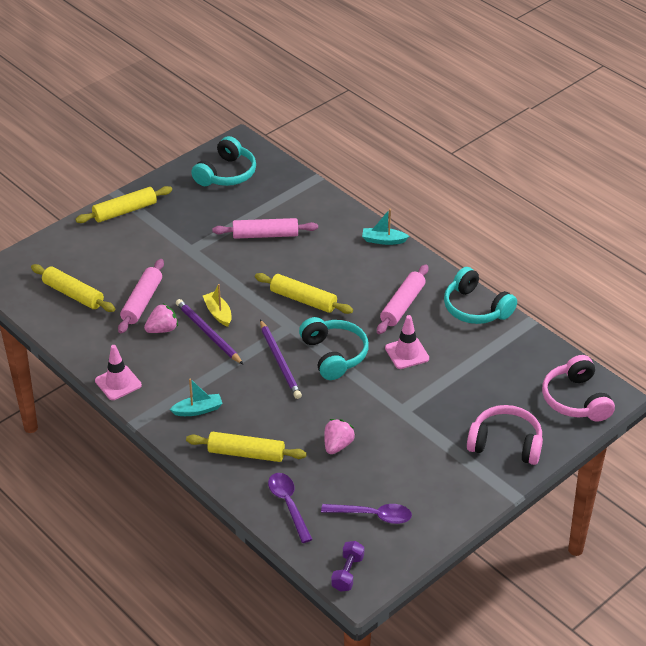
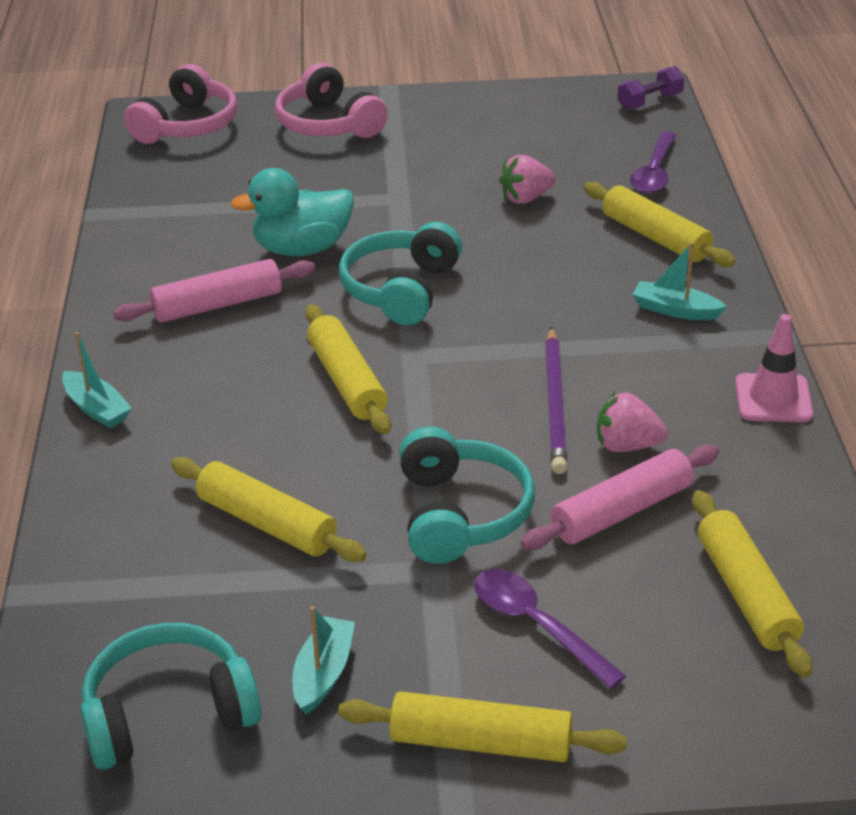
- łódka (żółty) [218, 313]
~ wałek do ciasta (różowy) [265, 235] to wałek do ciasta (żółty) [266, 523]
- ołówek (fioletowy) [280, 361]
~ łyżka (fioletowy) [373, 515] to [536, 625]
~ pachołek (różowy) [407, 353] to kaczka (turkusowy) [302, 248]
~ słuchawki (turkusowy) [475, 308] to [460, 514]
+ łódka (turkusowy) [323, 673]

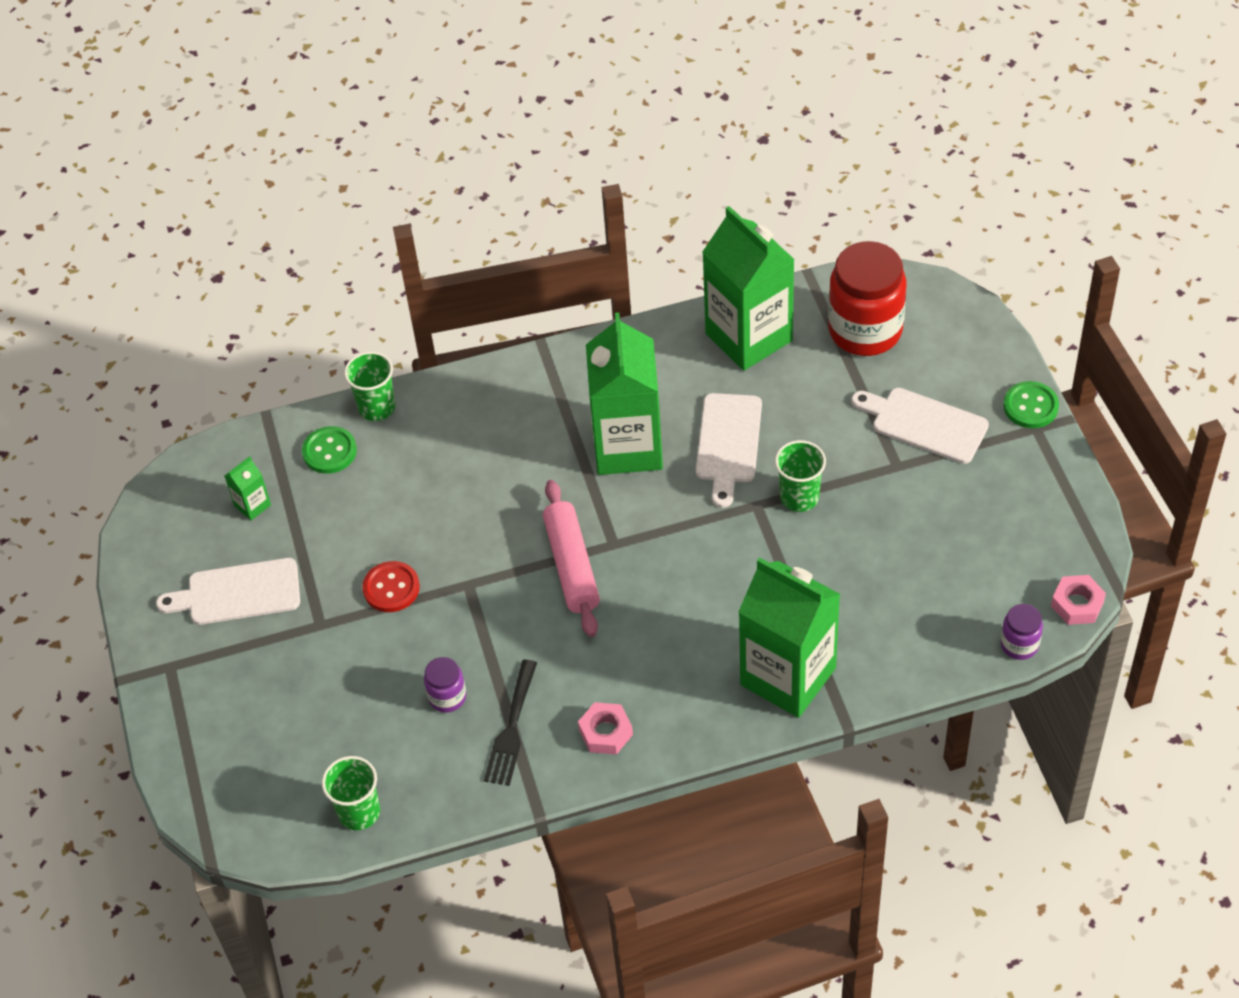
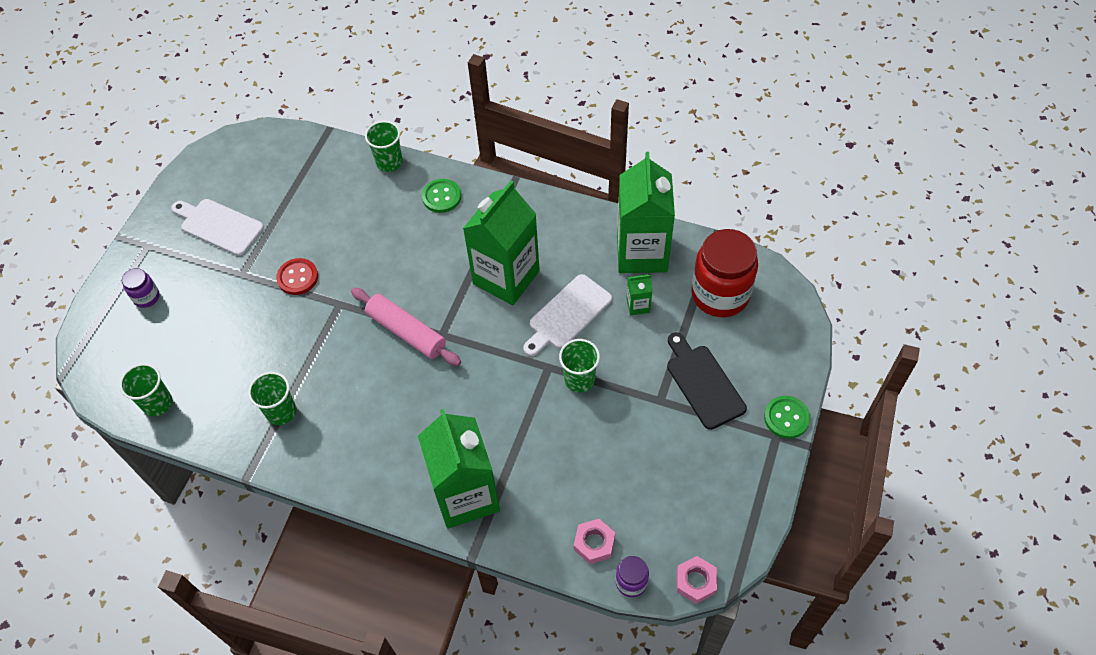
~ karton mleka (zielony) [252, 505] to [638, 305]
~ guzik (zielony) [329, 451] to [441, 197]
~ słoik (fioletowy) [447, 697] to [146, 297]
~ widelec (czarny) [511, 728] to szklanka (zielony) [281, 412]
~ wałek do ciasta (różowy) [572, 565] = [406, 332] 75 degrees counterclockwise
~ nakrętka (różowy) [606, 732] to [594, 543]
~ deska do krojenia (biały) [924, 424] to deska do krojenia (czarny) [703, 383]

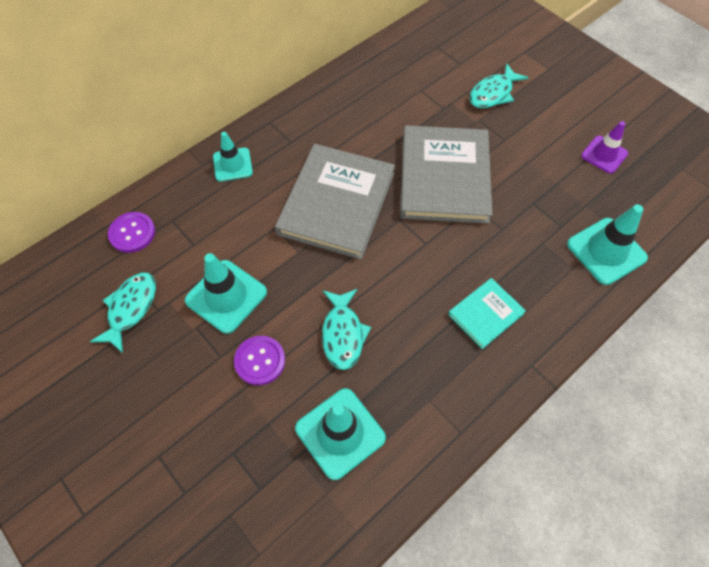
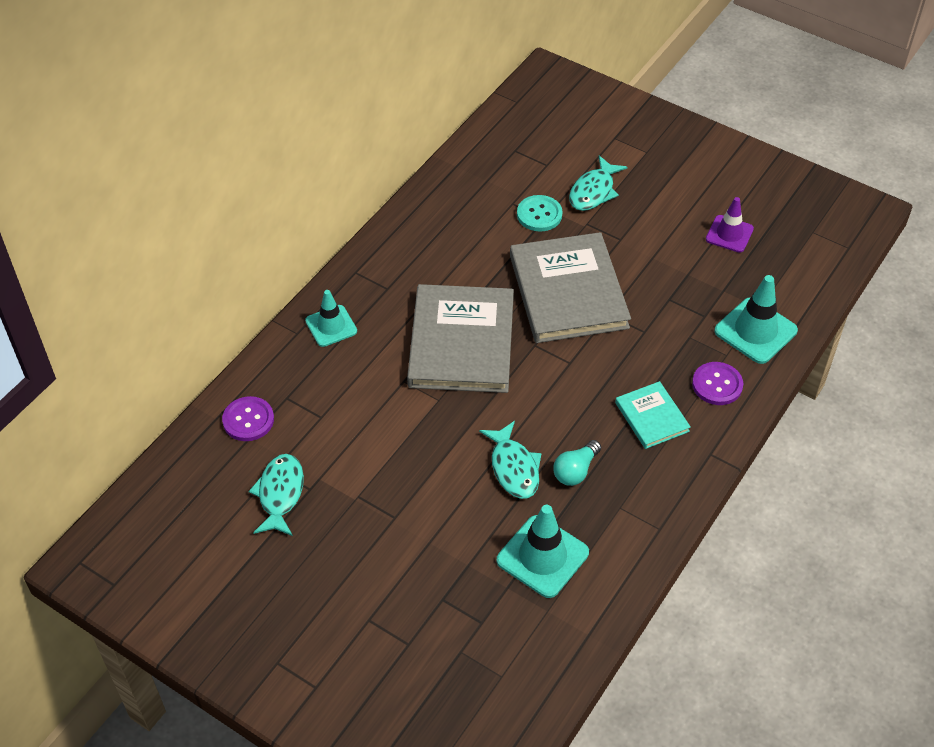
- pachołek (turkusowy) [226, 296]
~ guzik (fioletowy) [260, 361] to [717, 385]
~ książka (turkusowy) [485, 314] = [651, 417] 60 degrees counterclockwise
+ guzik (turkusowy) [539, 214]
+ żarówka (turkusowy) [575, 470]

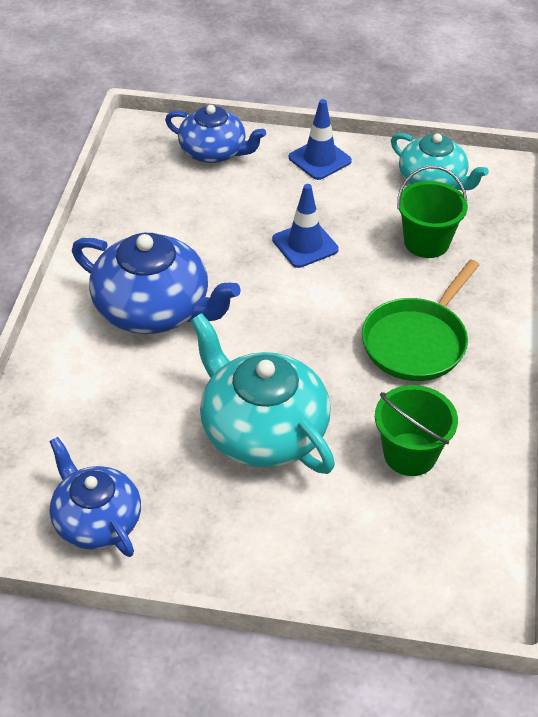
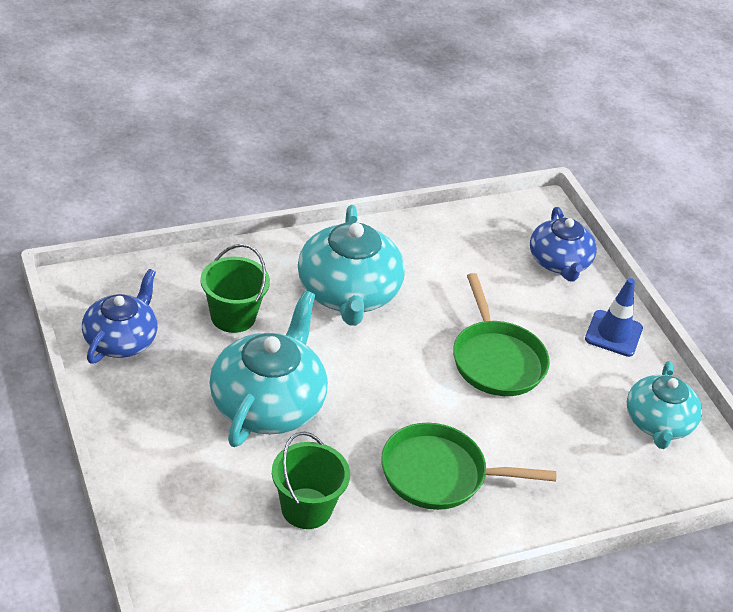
~ imbryk (niebieski) [154, 308] to imbryk (turkusowy) [348, 293]
~ pachołek (niebieski) [305, 244] to patelnia (zielony) [496, 360]
~ wiadro (zielony) [426, 242] to [233, 316]

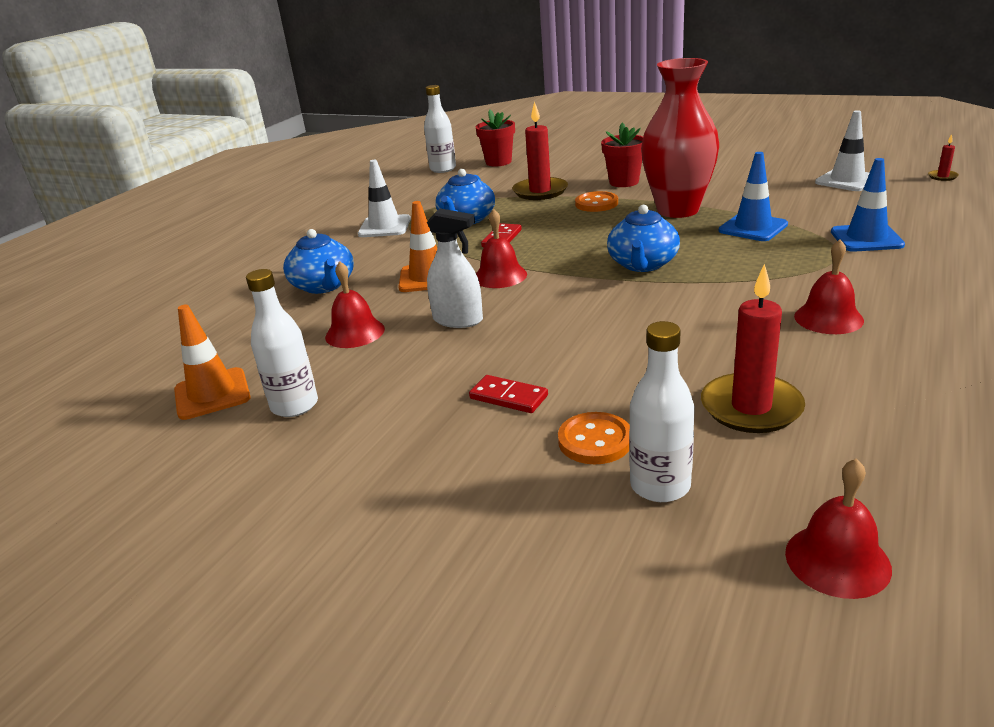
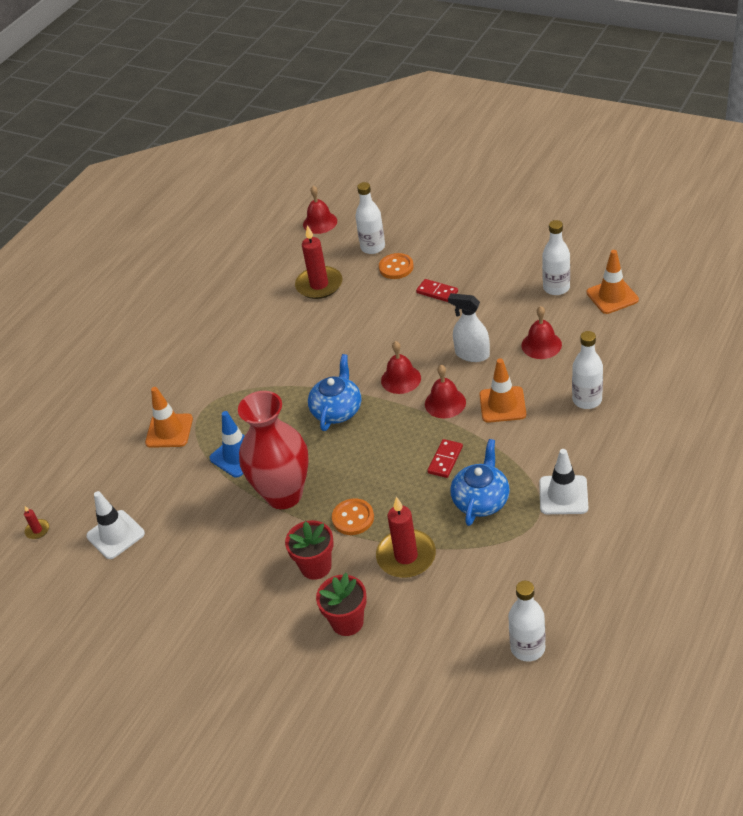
~ imbryk (niebieski) [323, 285] to butelka (biały) [587, 400]
~ doniczka (czerwony) [498, 162] to [347, 622]
~ dzwonek (czerwony) [828, 318] to [401, 379]
~ pachołek (niebieski) [866, 238] to pachołek (pomarańczowy) [169, 431]

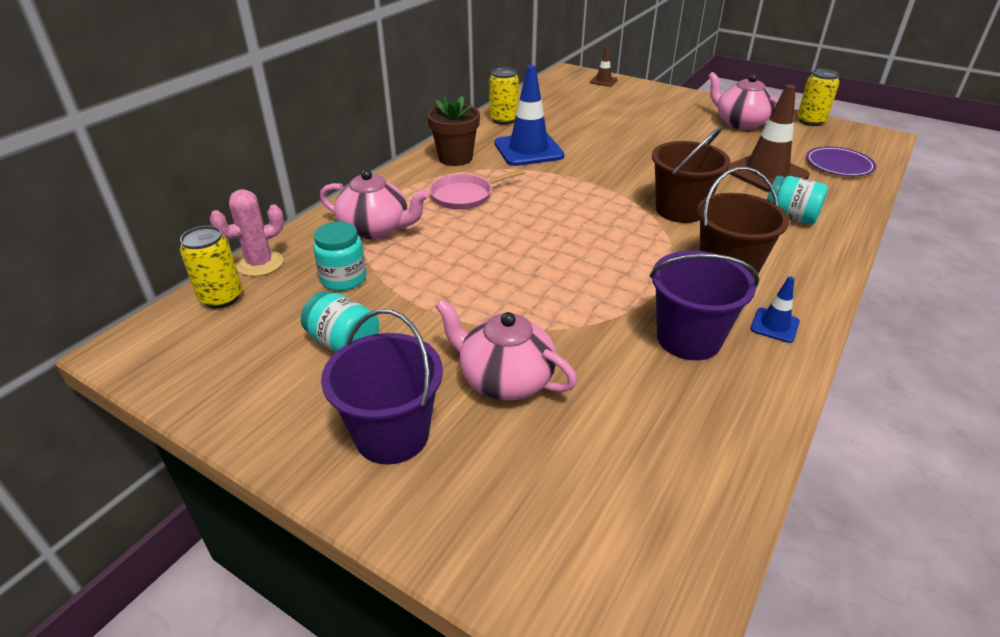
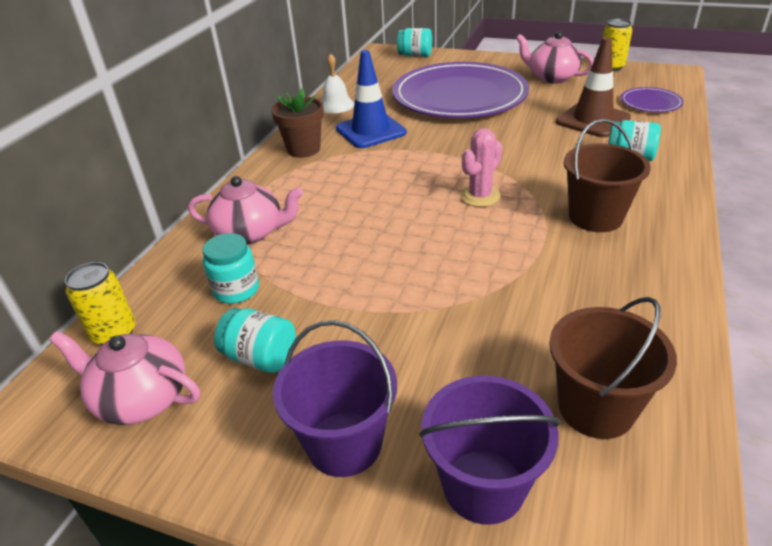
~ kaktus (różowy) [260, 264] to [480, 196]
- patelnia (różowy) [465, 196]
~ imbryk (różowy) [504, 379] to [141, 398]
~ puszka (żółty) [503, 120] to dzwonek (biały) [336, 105]
~ pachołek (brązowy) [603, 81] to słoik (turkusowy) [415, 55]
~ wiadro (fioletowy) [688, 339] to [483, 485]
~ wiadro (brązowy) [680, 210] to [596, 408]
- pachołek (niebieski) [774, 325]
+ talerz (fioletowy) [459, 96]

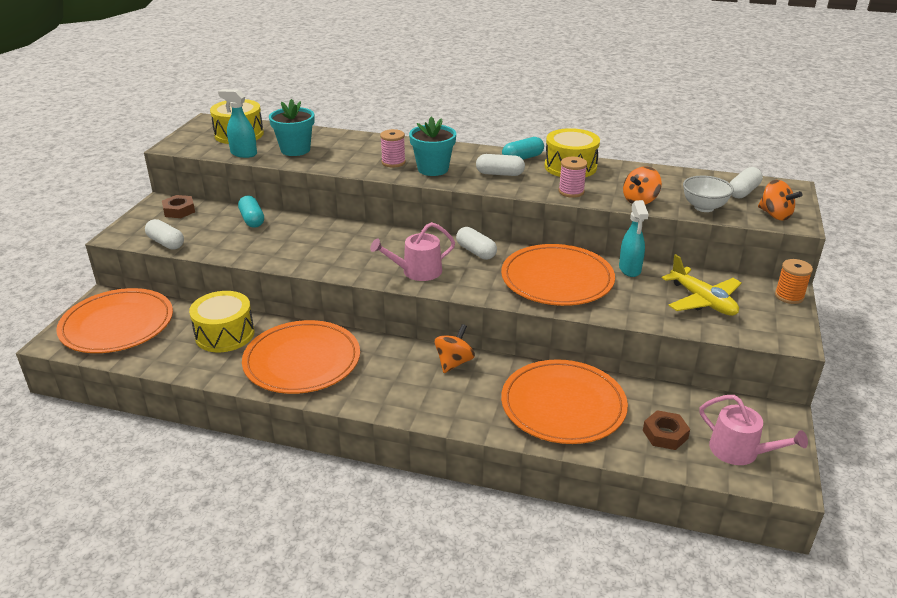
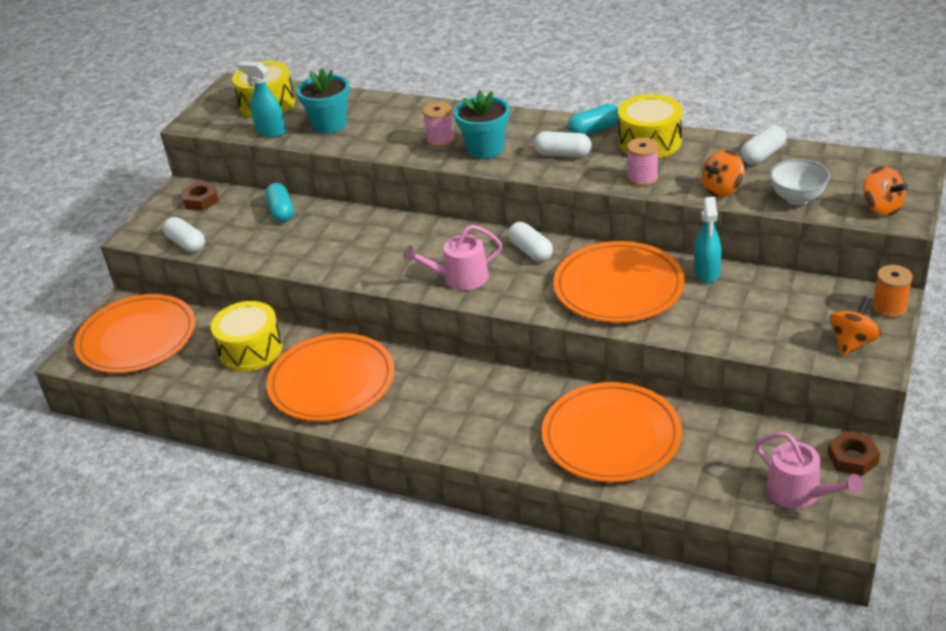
~ bączek (pomarańczowy) [454, 362] to [852, 343]
~ nakrętka (brązowy) [665, 434] to [852, 458]
- samolot (żółty) [702, 301]
~ kapsułka (biały) [743, 192] to [762, 155]

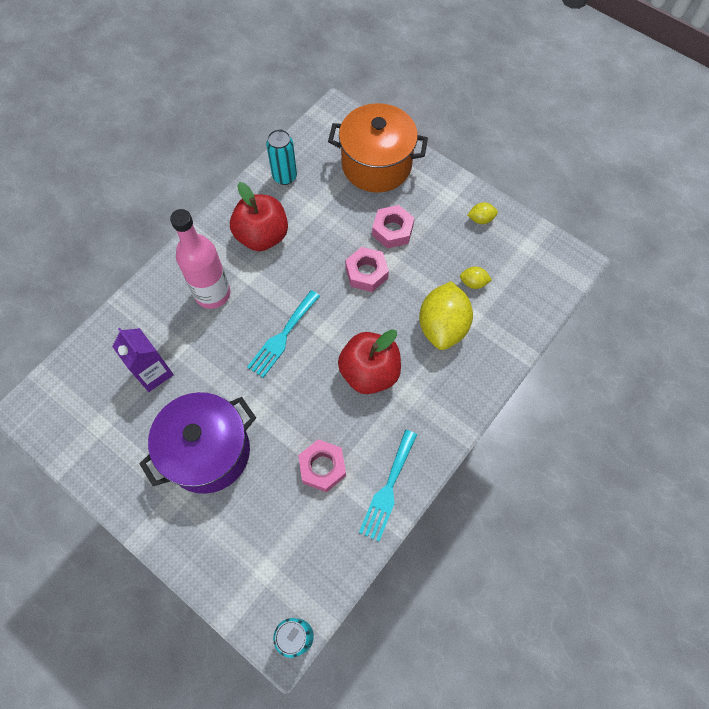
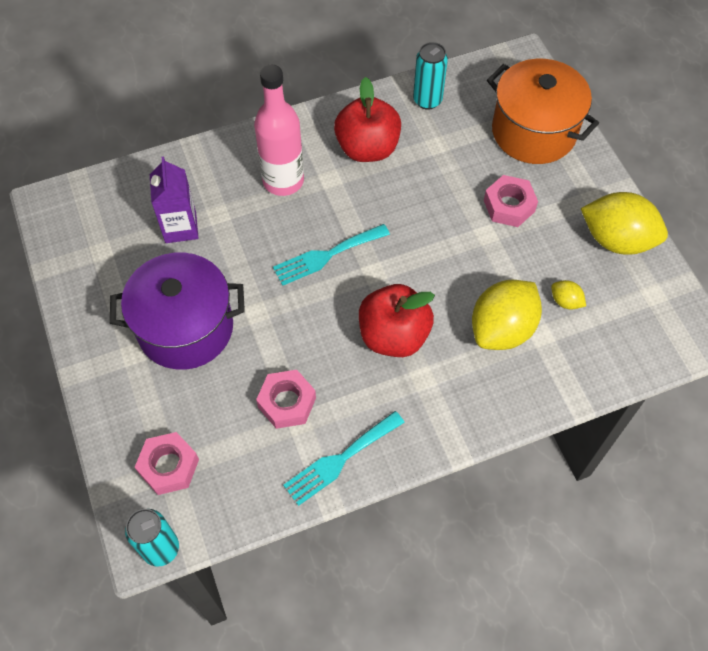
~ nakrętka (różowy) [366, 273] to [169, 466]
~ cytryna (żółty) [481, 219] = [616, 240] x2.26

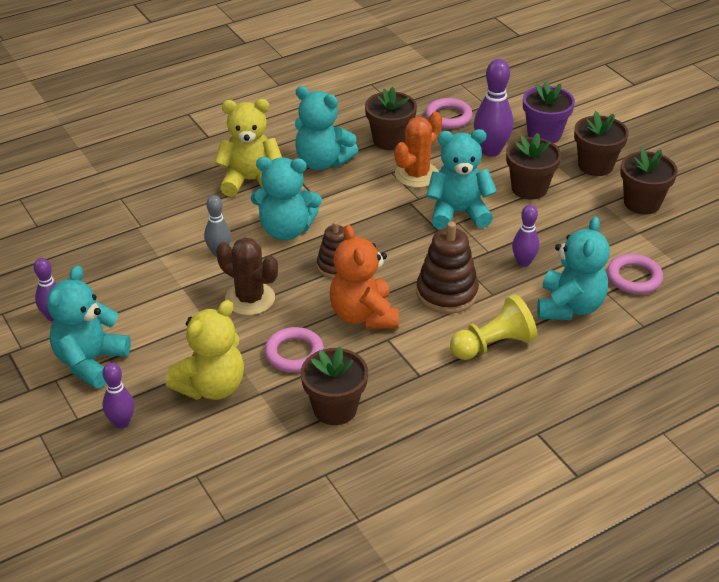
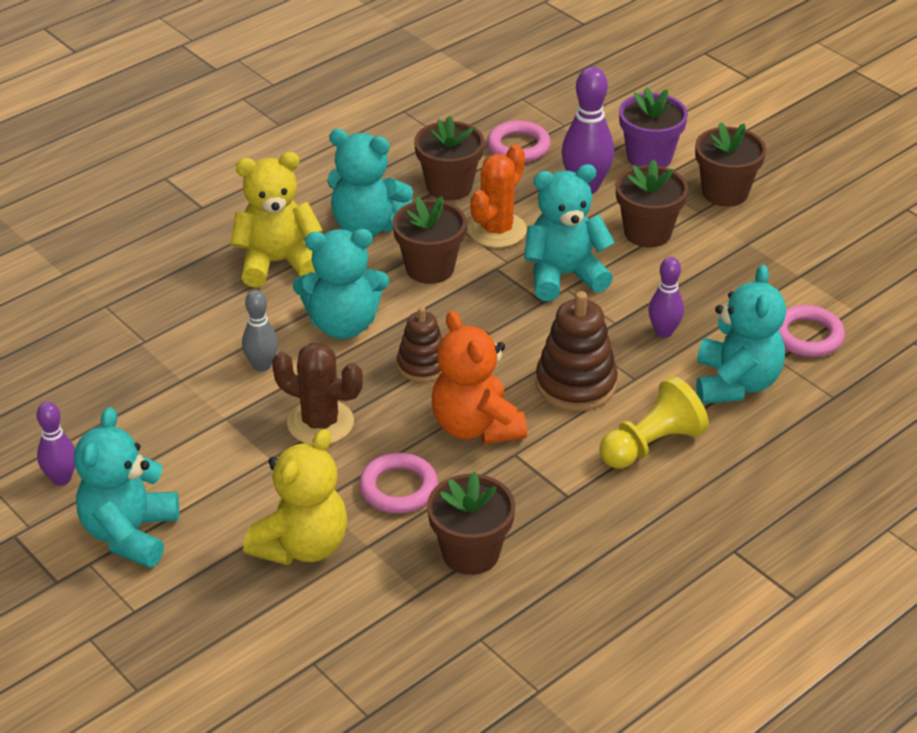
- kręgiel (fioletowy) [121, 422]
~ doniczka (brązowy) [642, 203] to [430, 268]

